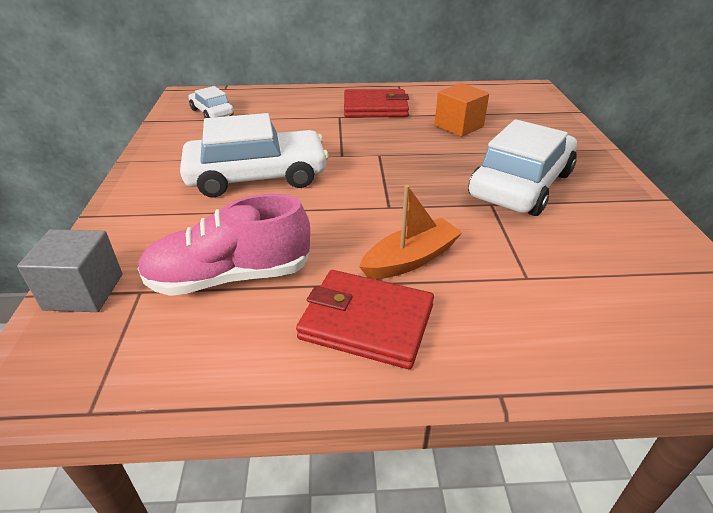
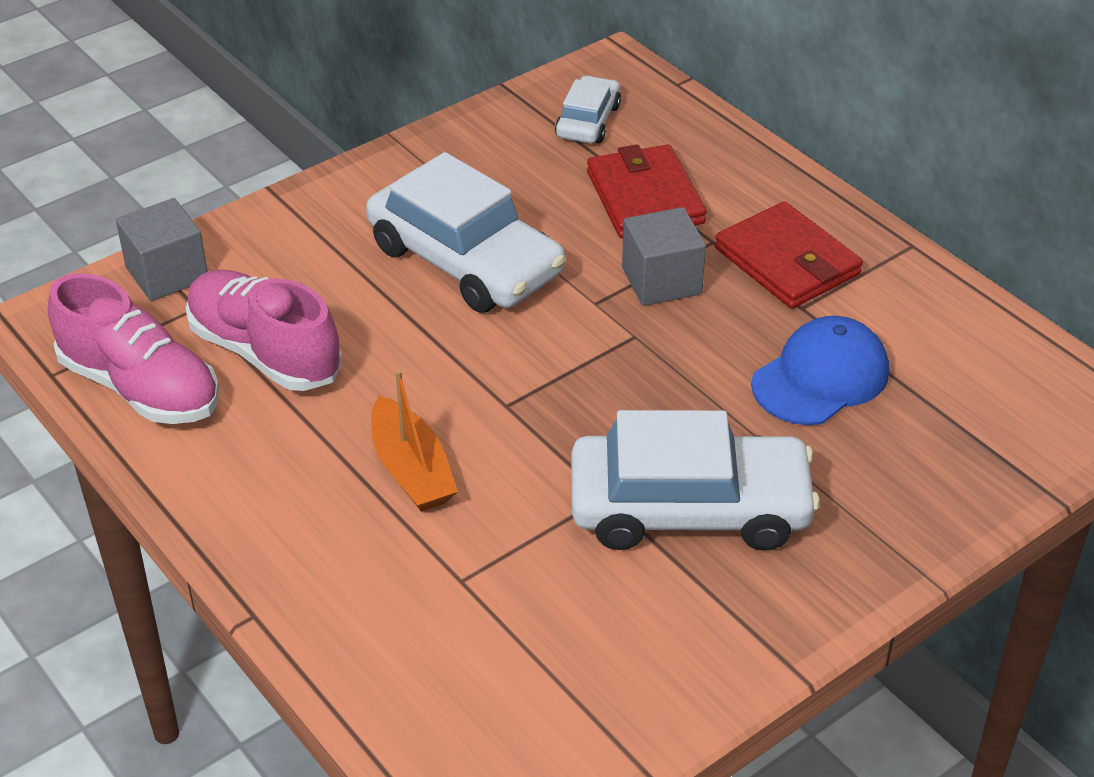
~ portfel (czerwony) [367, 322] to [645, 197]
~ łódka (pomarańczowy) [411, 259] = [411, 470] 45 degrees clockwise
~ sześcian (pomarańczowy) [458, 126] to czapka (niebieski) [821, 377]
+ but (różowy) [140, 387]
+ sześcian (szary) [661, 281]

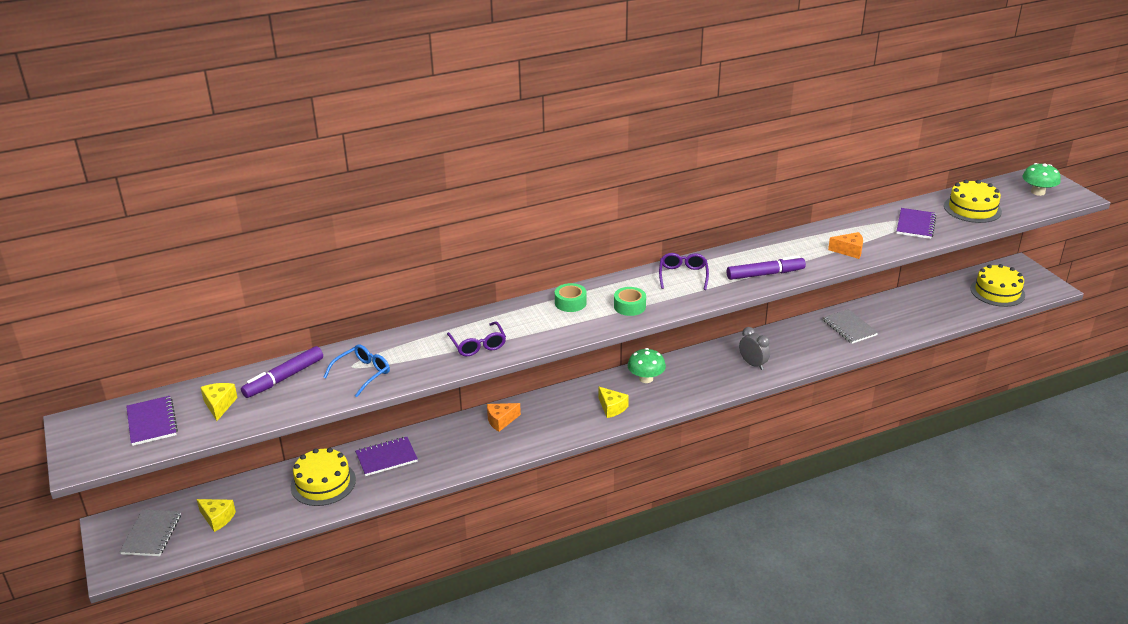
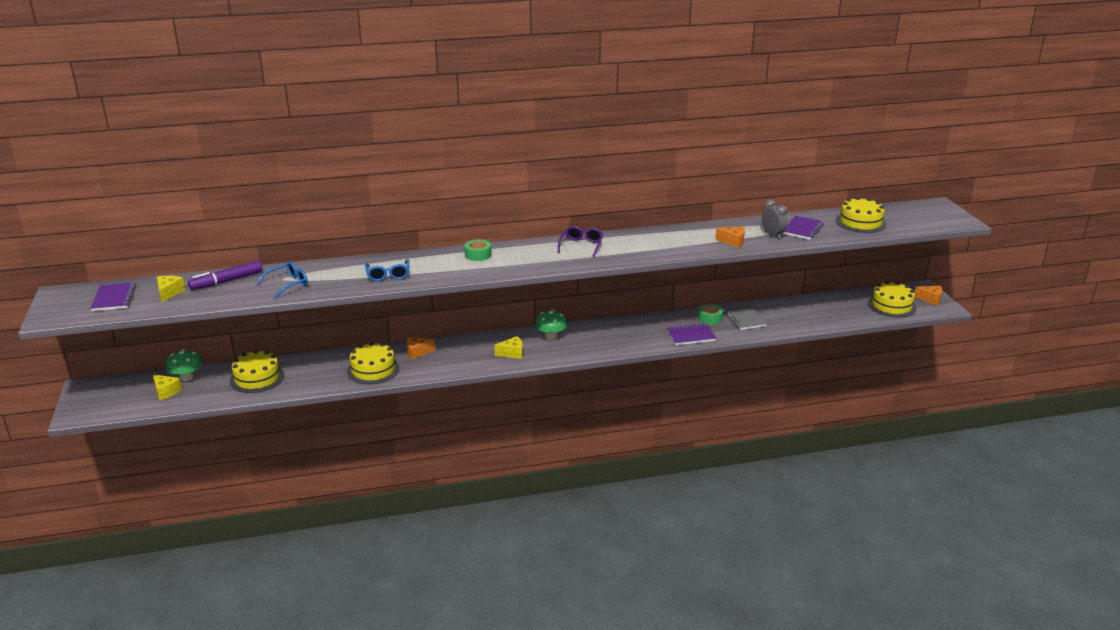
- zeszyt (szary) [152, 534]
~ zeszyt (fioletowy) [386, 458] to [691, 336]
~ okulary (fioletowy) [478, 345] to okulary (niebieski) [388, 275]
~ ser (żółty) [612, 408] = [512, 353] 75 degrees counterclockwise
~ taśma klejąca (zielony) [629, 306] to [710, 318]
- flamaster (fioletowy) [765, 274]
~ budzik (szary) [753, 364] to [772, 235]
~ grzyb (zielony) [1038, 192] to [187, 377]
+ tort (żółty) [373, 370]
+ ser (pomarańczowy) [930, 299]

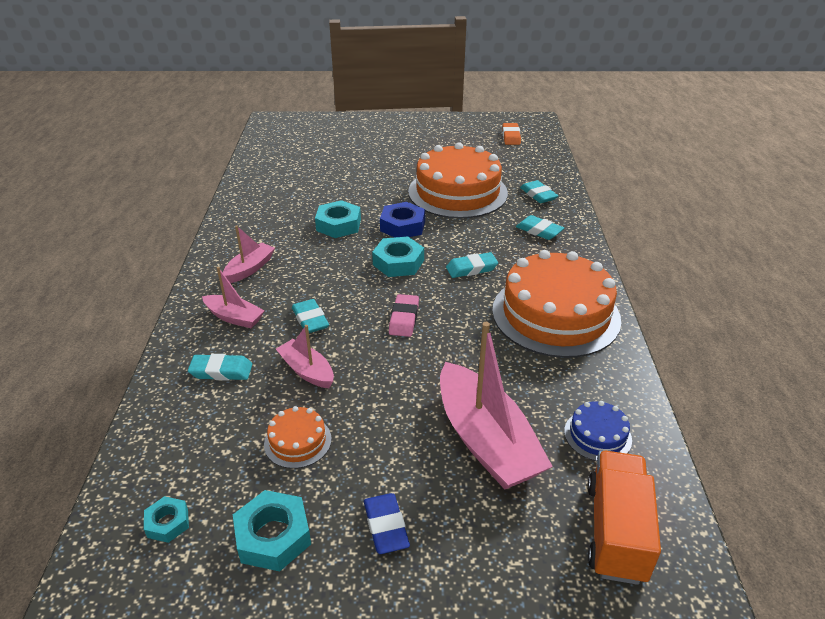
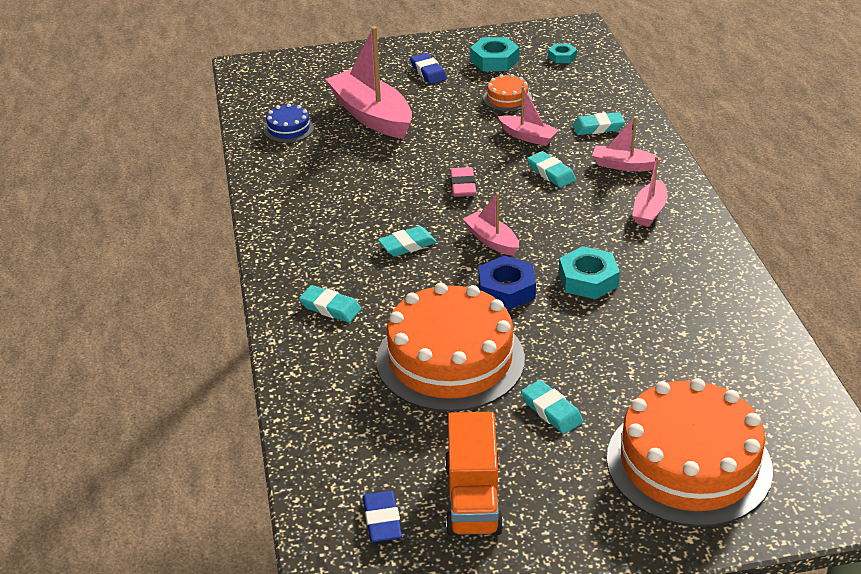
~ nakrętka (turkusowy) [398, 262] to łódka (różowy) [491, 240]
~ tort (pomarańczowy) [555, 314] to [688, 463]
~ gumka do mazania (pomarańczowy) [511, 137] to gumka do mazania (niebieski) [382, 520]
~ gumka do mazania (turkusowy) [538, 195] to [551, 411]
~ ciężarówka (pomarańczowy) [616, 531] to [473, 498]

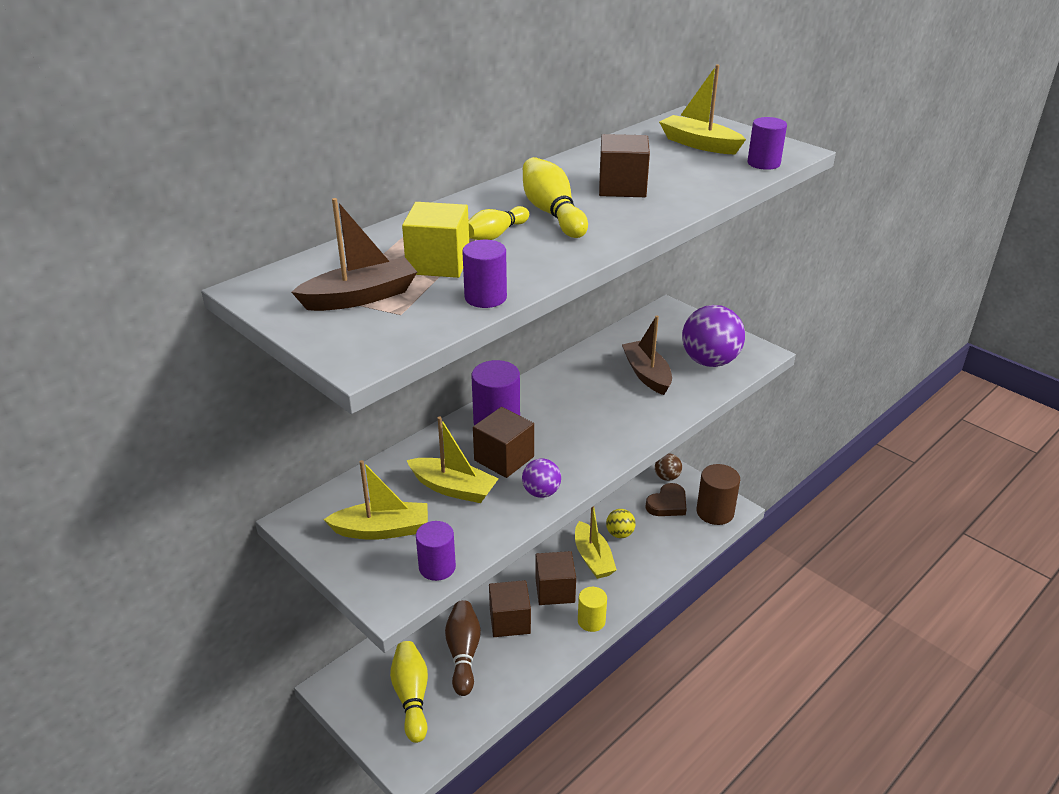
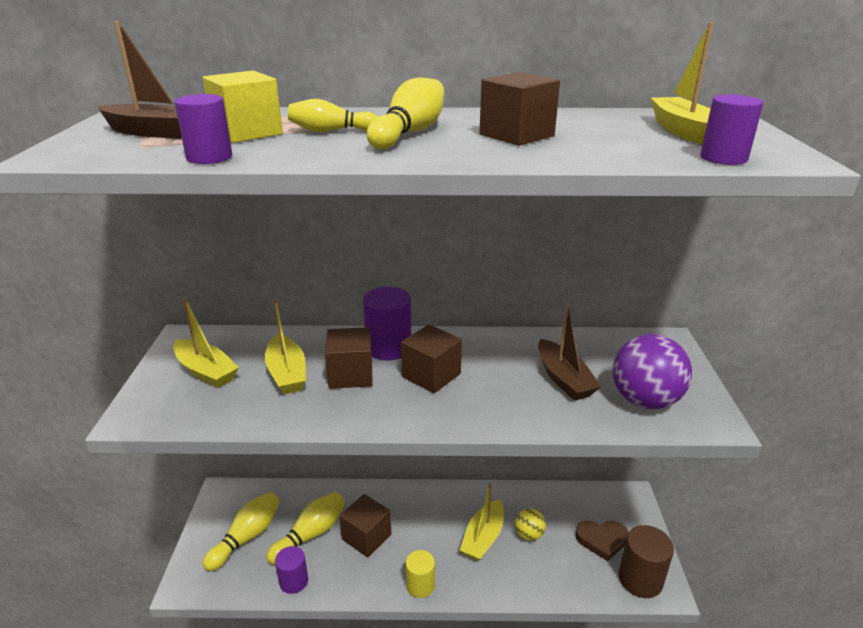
~ walec (fioletowy) [437, 567] to [294, 581]
~ kręgiel (brązowy) [463, 653] to kręgiel (żółty) [310, 535]
- piłka (fioletowy) [541, 492]
~ sześcian (brązowy) [555, 590] to [431, 375]
~ łódka (brązowy) [647, 374] = [563, 379] 135 degrees clockwise
- piłka (brązowy) [667, 477]

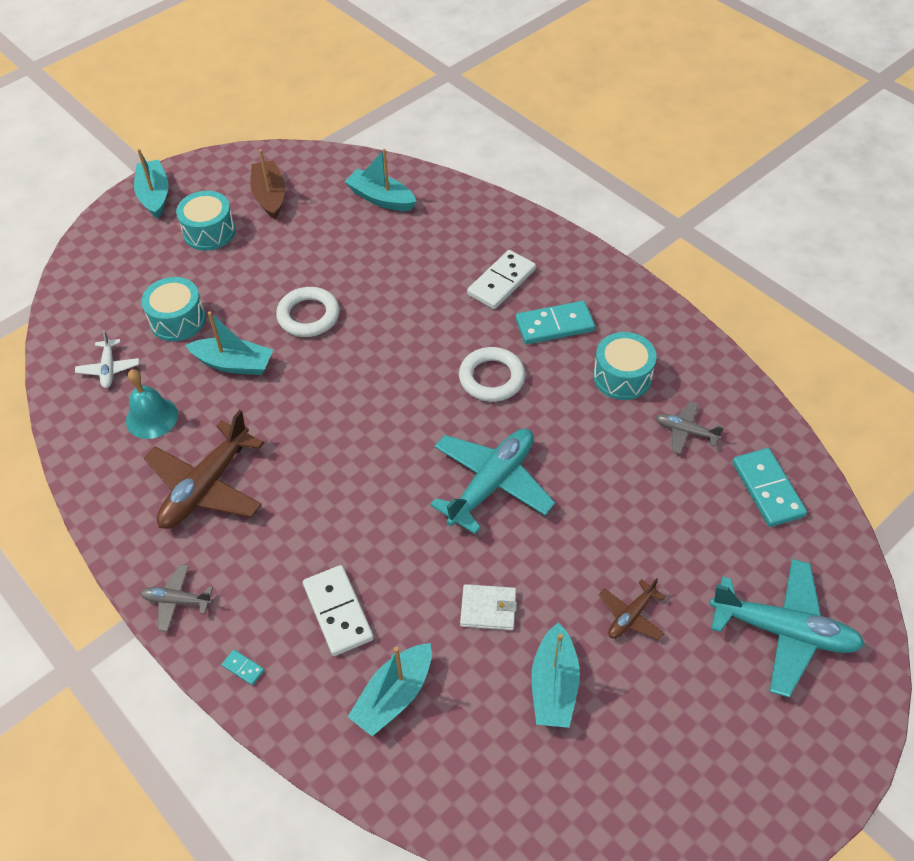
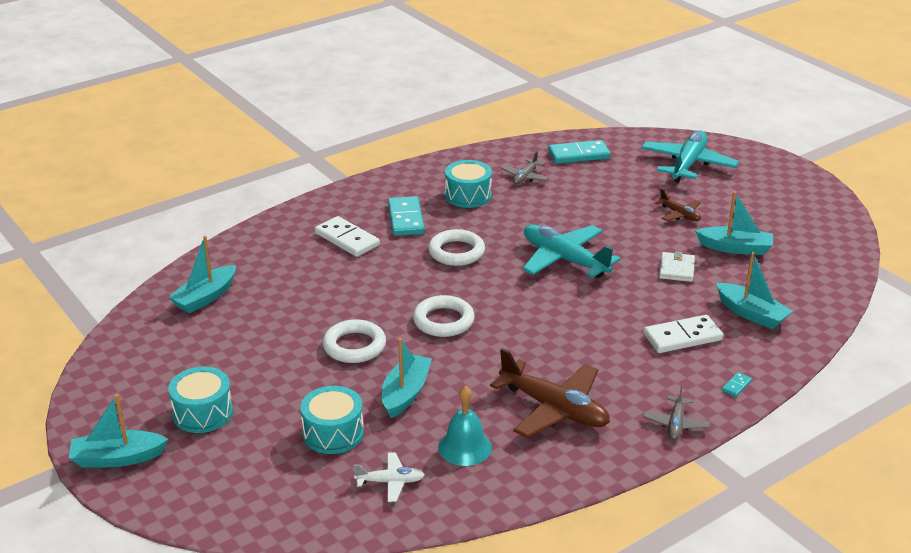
- łódka (brązowy) [270, 196]
+ pierścień (biały) [443, 321]

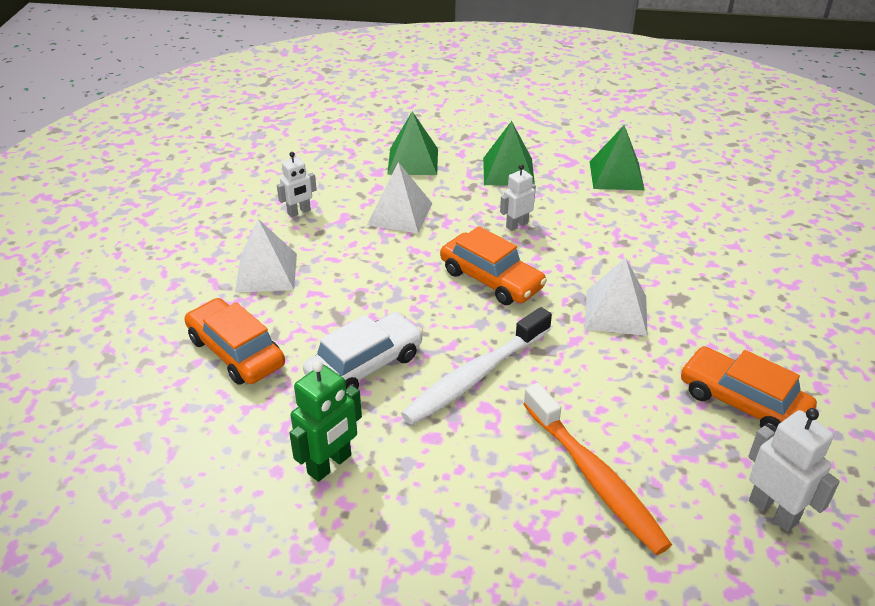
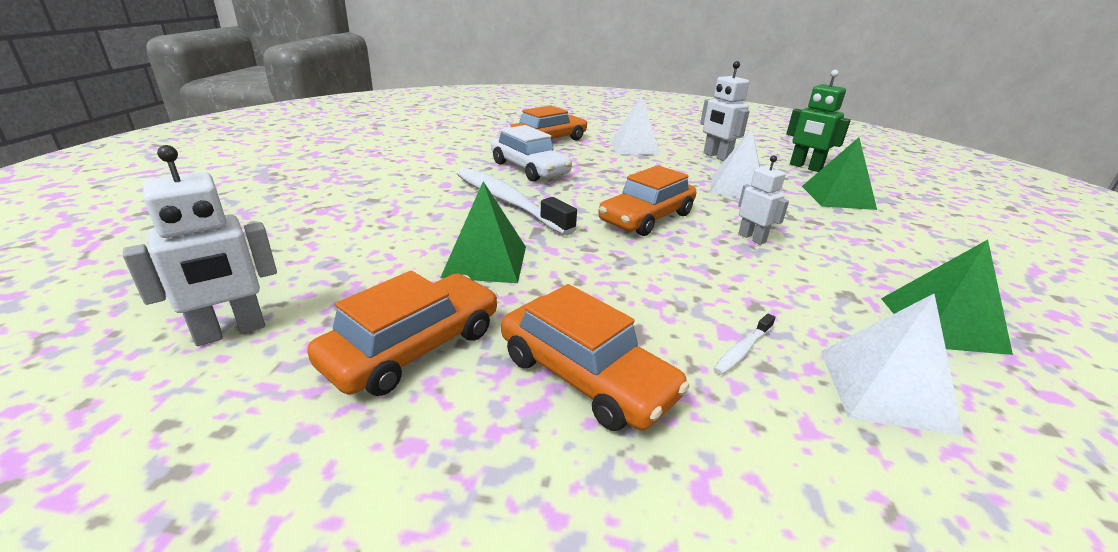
~ robot (biały) [299, 212] = [716, 156] x1.51
~ robot (zielony) [330, 464] to [805, 167]
~ piramida (zielony) [508, 171] to [485, 261]
- szczoteczka do zębów (pomarańczowy) [595, 478]
~ piramida (biały) [616, 312] to [885, 389]
+ samochód (pomarańczowy) [585, 376]
+ szczoteczka do zębów (biały) [742, 350]

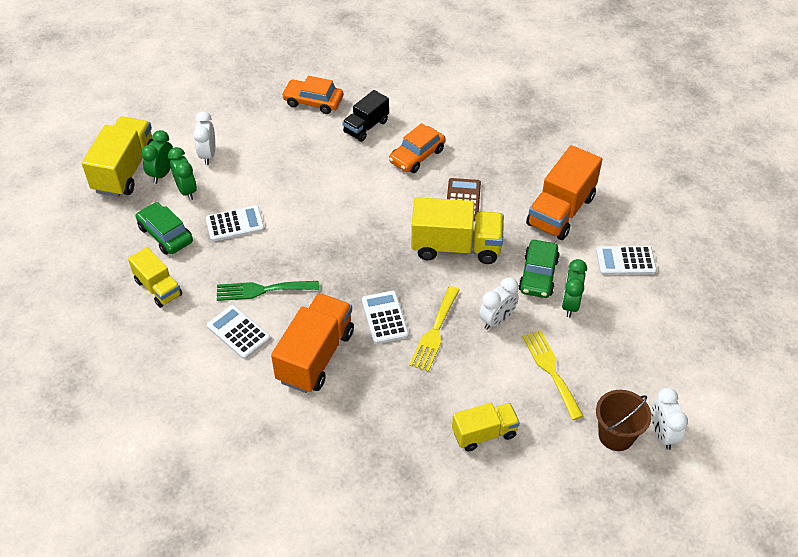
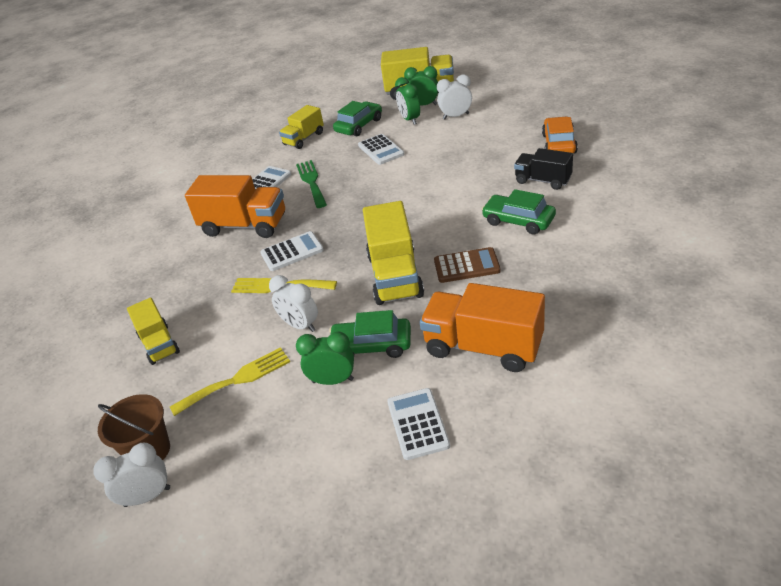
~ budzik (zielony) [186, 190] = [410, 120] 105 degrees clockwise
~ samochód (pomarańczowy) [417, 156] to samochód (zielony) [518, 221]

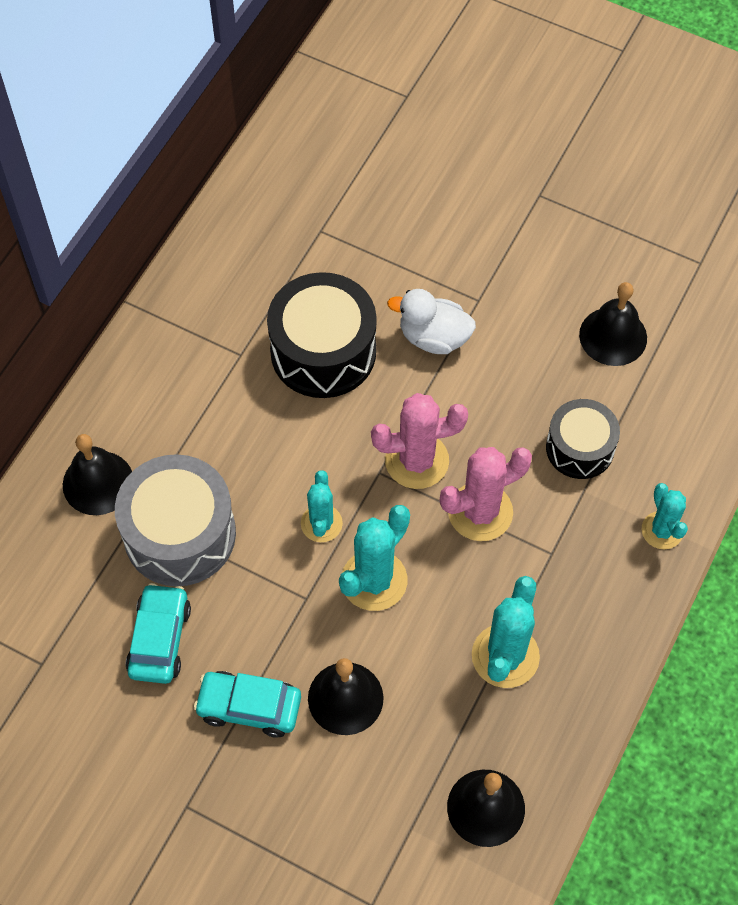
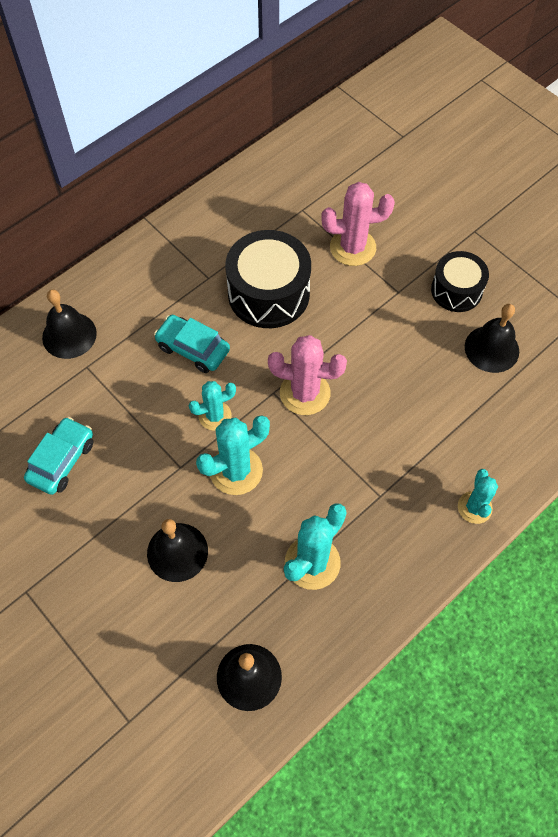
- bęben (szary) [180, 534]
~ samochód (turkusowy) [249, 707] to [193, 348]
~ kaktus (turkusowy) [321, 523] = [215, 416] 45 degrees clockwise
- kaczka (biały) [433, 337]
~ kaktus (różowy) [480, 512] to [352, 247]
~ bęben (czarny) [580, 448] to [456, 290]

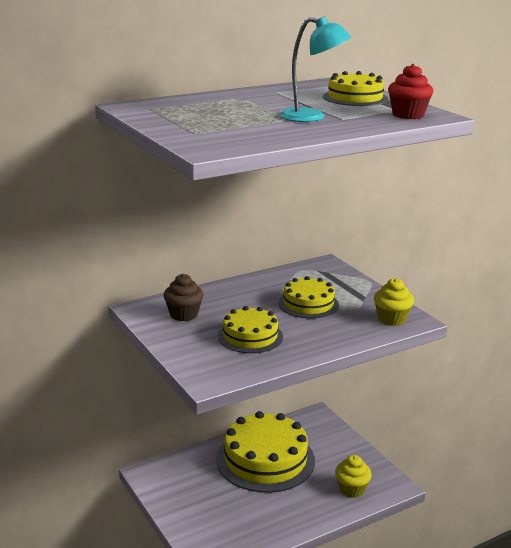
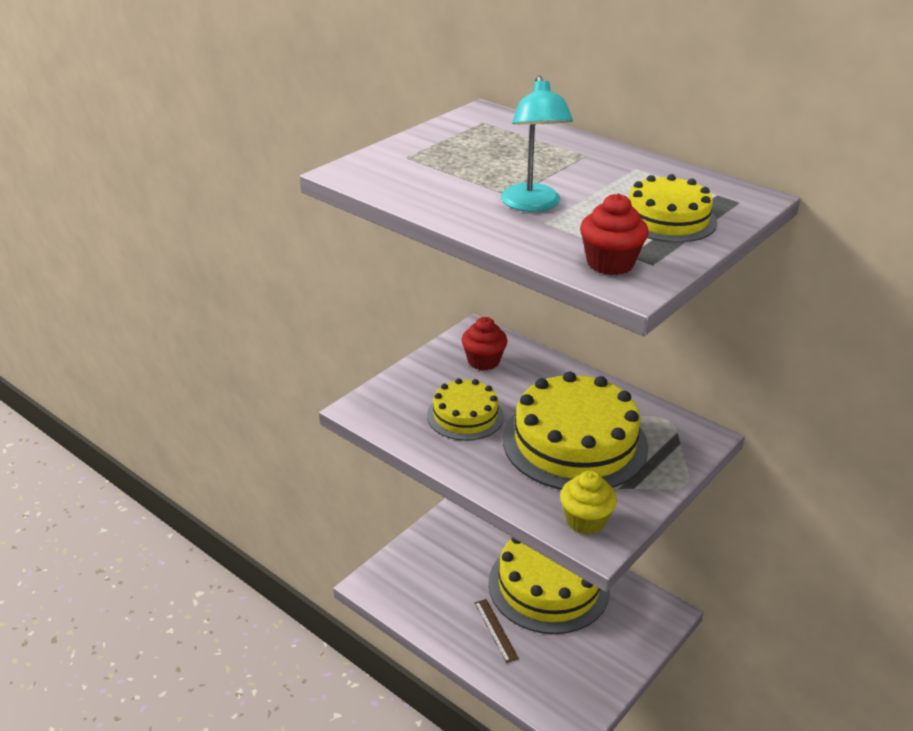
~ muffinka (brązowy) [183, 314] to muffinka (czerwony) [483, 361]
~ tort (żółty) [308, 304] = [574, 442] x1.82
- muffinka (żółty) [351, 489]
+ linijka (brązowy) [495, 630]

